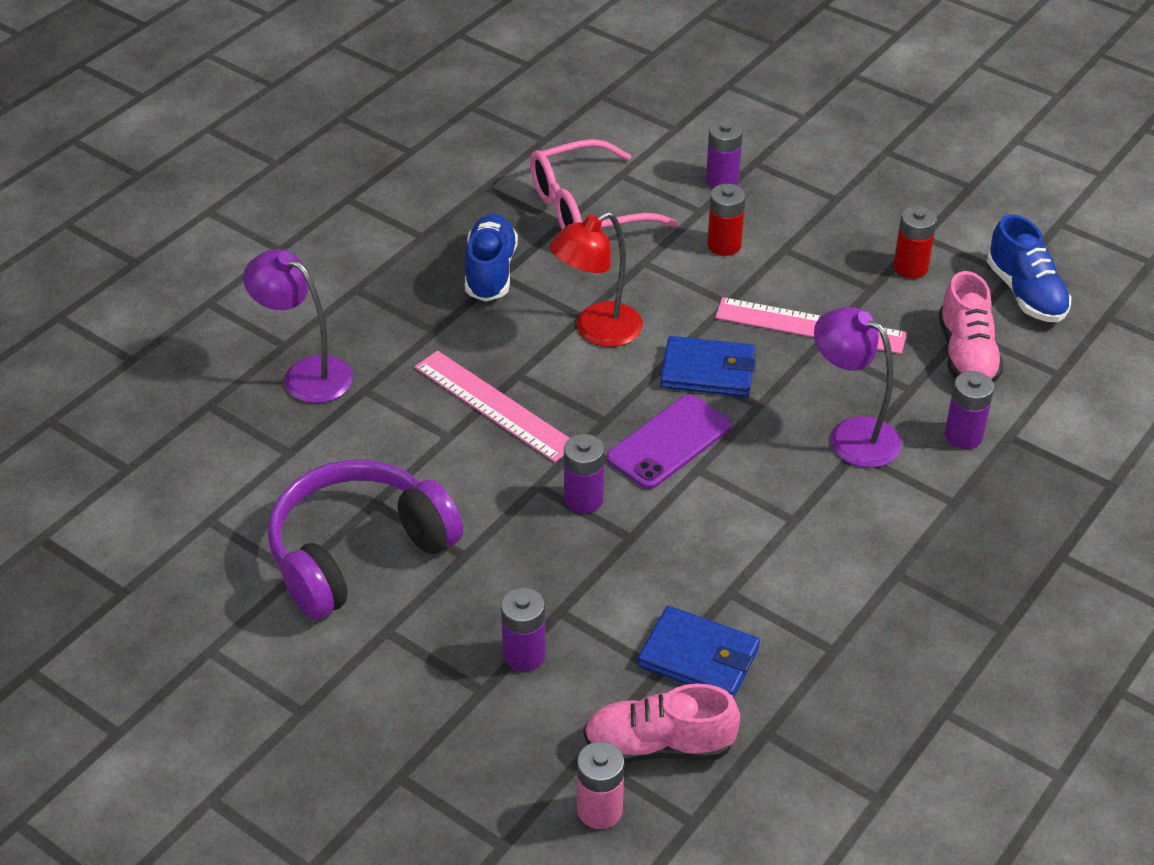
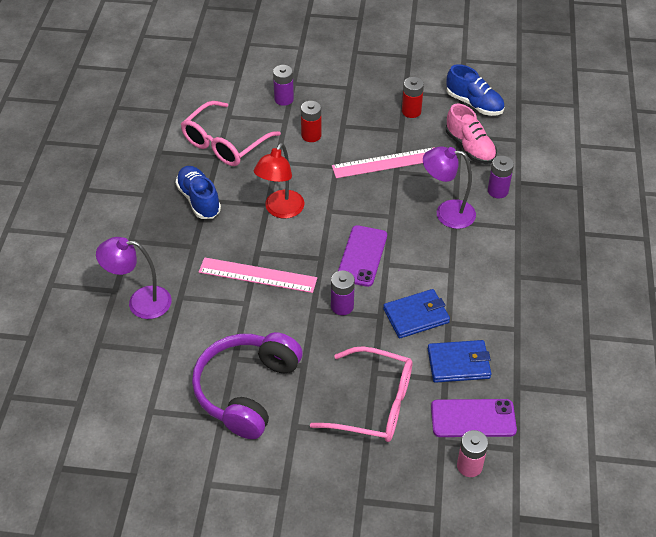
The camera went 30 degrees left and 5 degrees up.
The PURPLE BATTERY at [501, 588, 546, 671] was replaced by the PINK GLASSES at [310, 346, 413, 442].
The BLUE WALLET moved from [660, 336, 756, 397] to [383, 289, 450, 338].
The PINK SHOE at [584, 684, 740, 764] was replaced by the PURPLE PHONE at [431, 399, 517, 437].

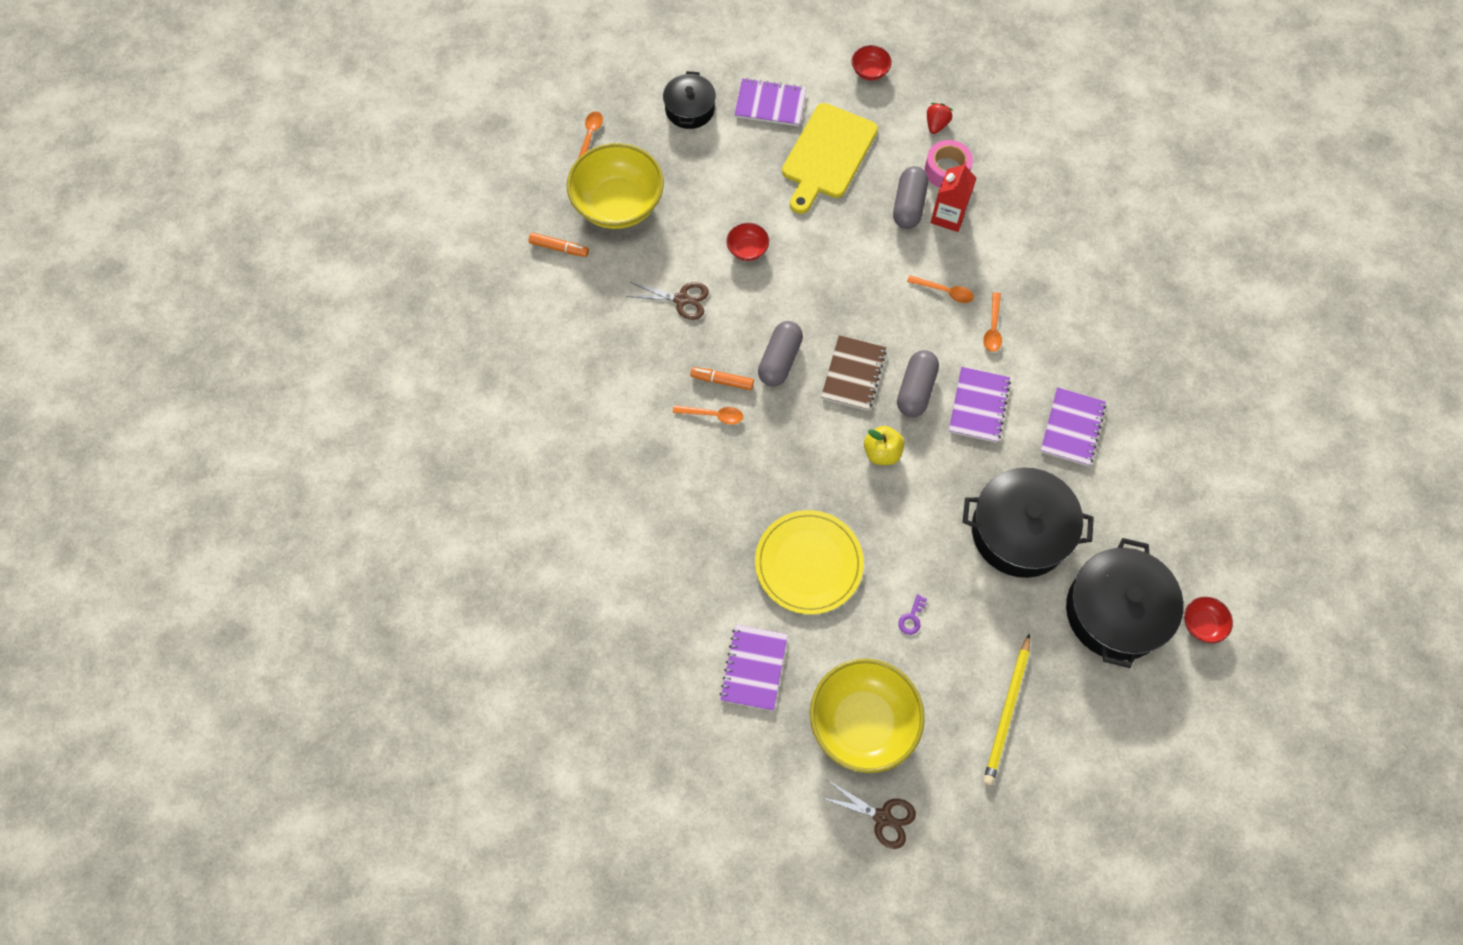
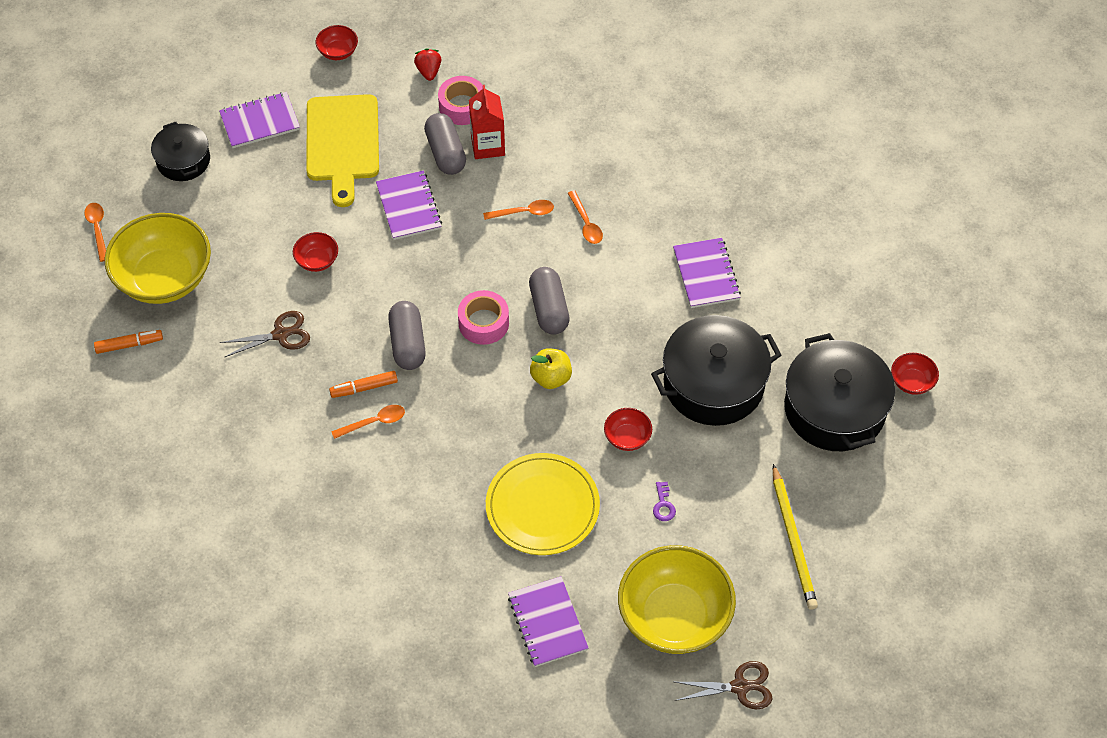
The camera went 30 degrees left and 10 degrees down.
The PURPLE NOTEBOOK moved from [949, 367, 1011, 443] to [376, 170, 442, 240].
The BROWN NOTEBOOK at [821, 335, 887, 411] was replaced by the PINK TAPE at [458, 290, 509, 345].
The RED BOWL at [604, 408, 652, 451] appeared.

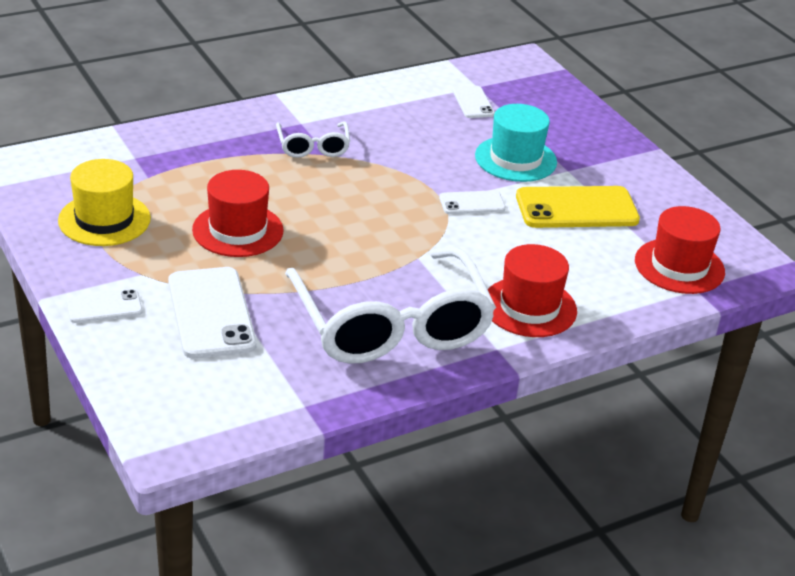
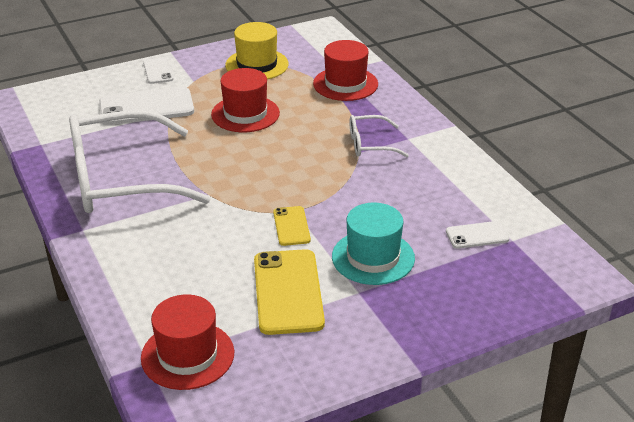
The camera went 95 degrees right and 0 degrees up.
The WHITE PHONE at [439, 190, 506, 214] became the YELLOW PHONE at [273, 206, 311, 246].
The RED HAT moved from [488, 244, 577, 337] to [313, 40, 378, 101].

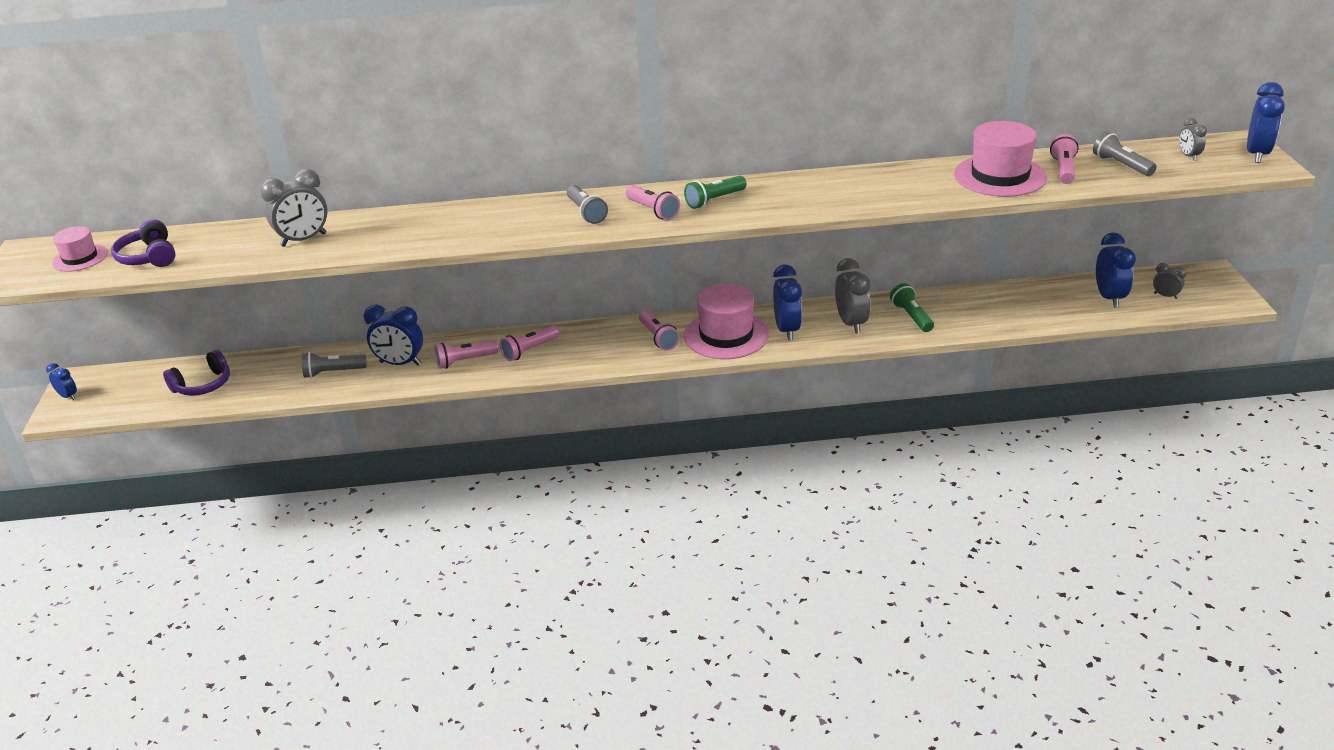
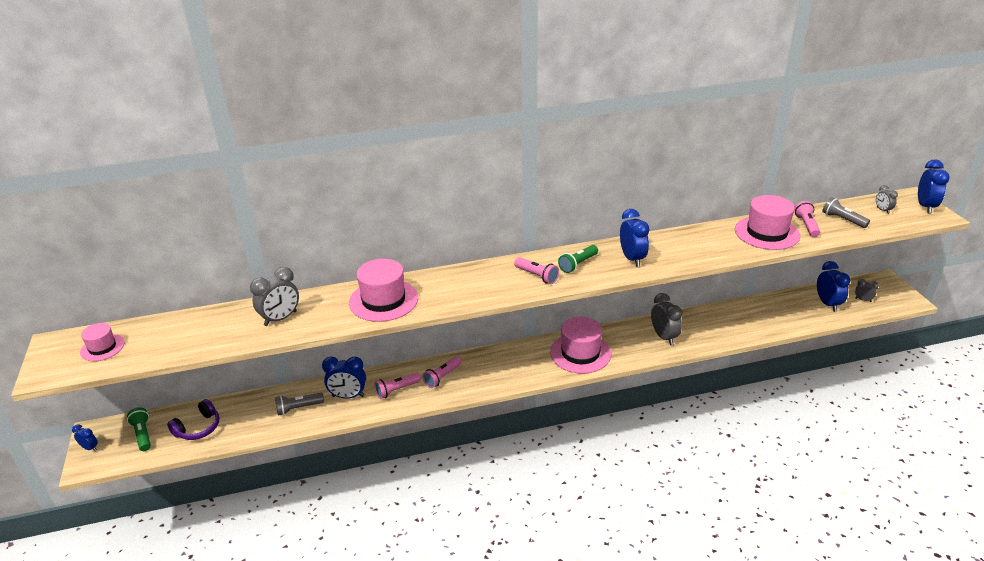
The camera went 10 degrees left and 0 degrees up.
The GREEN FLASHLIGHT moved from [890, 283, 934, 332] to [127, 407, 151, 451].
The PINK HAT at [349, 259, 418, 322] appeared.
The BLUE CLOCK moved from [773, 264, 802, 341] to [620, 209, 650, 267].
The PURPLE HEADPHONES at [111, 219, 176, 267] disappeared.
The GREY FLASHLIGHT at [567, 185, 608, 224] disappeared.
The PINK FLASHLIGHT at [639, 311, 680, 351] disappeared.

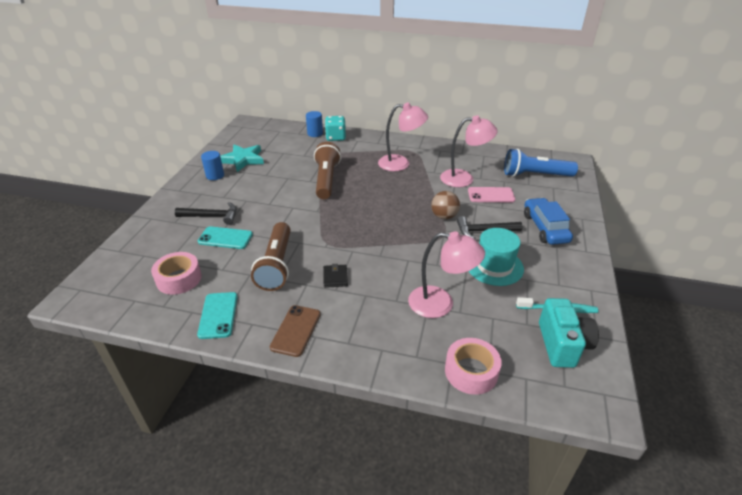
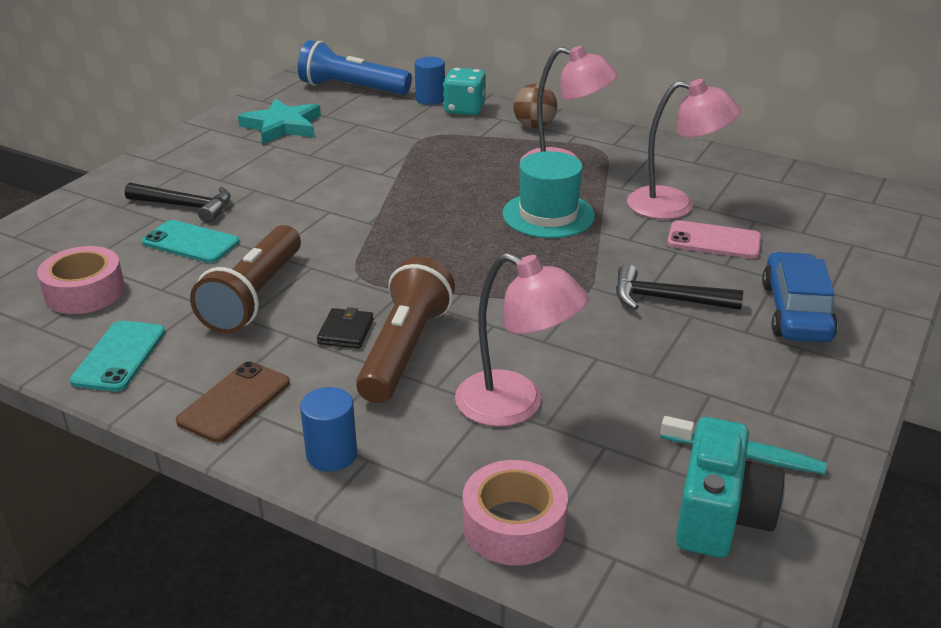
The camera went 15 degrees right and 5 degrees down.
The BLUE FLASHLIGHT moved from [504, 149, 578, 177] to [298, 40, 412, 95].
The BLUE CYLINDER moved from [201, 151, 224, 180] to [300, 387, 357, 472].
The BROWN FLASHLIGHT moved from [314, 142, 341, 199] to [356, 256, 455, 403].
The TURQUOISE HAT moved from [469, 228, 524, 286] to [503, 151, 595, 238].
The BROWN BALL moved from [431, 191, 460, 219] to [513, 84, 557, 129].

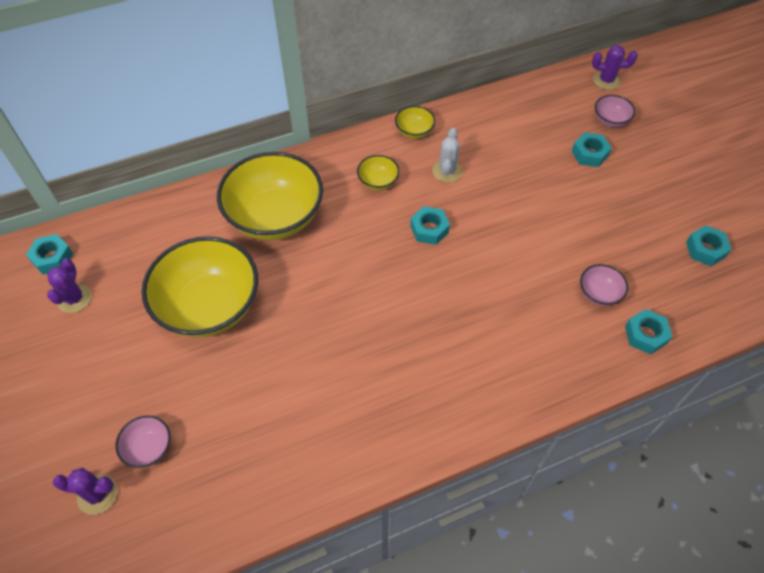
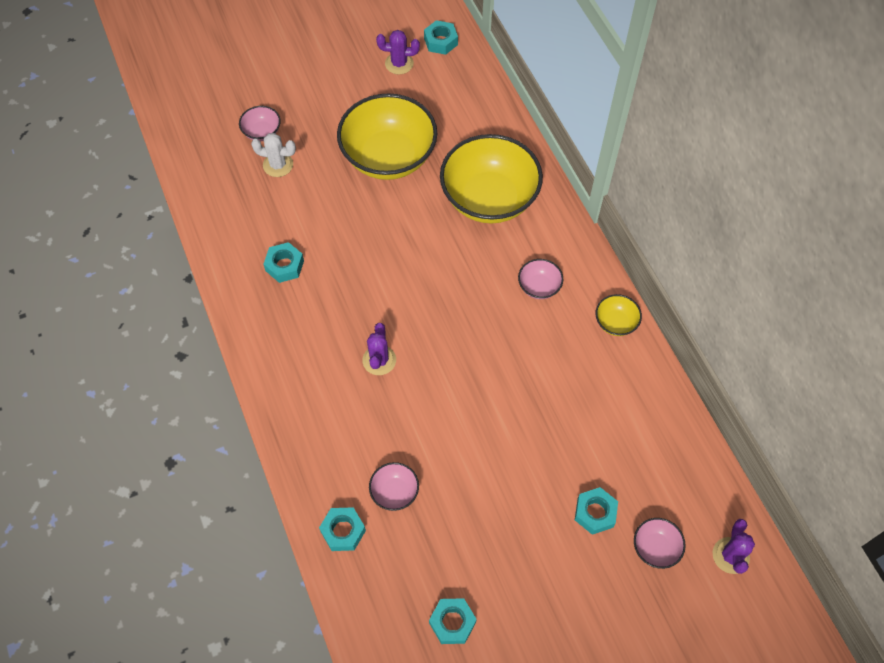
The camera went 90 degrees right and 5 degrees up.
The WHITE CACTUS moved from [432, 128, 462, 183] to [251, 133, 296, 177].
The TURQUOISE NUT moved from [410, 206, 450, 245] to [264, 242, 304, 283].
The PURPLE CACTUS moved from [53, 468, 118, 515] to [362, 323, 396, 375].
The YELLOW BOWL at [357, 155, 400, 190] became the PINK BOWL at [518, 259, 563, 299].

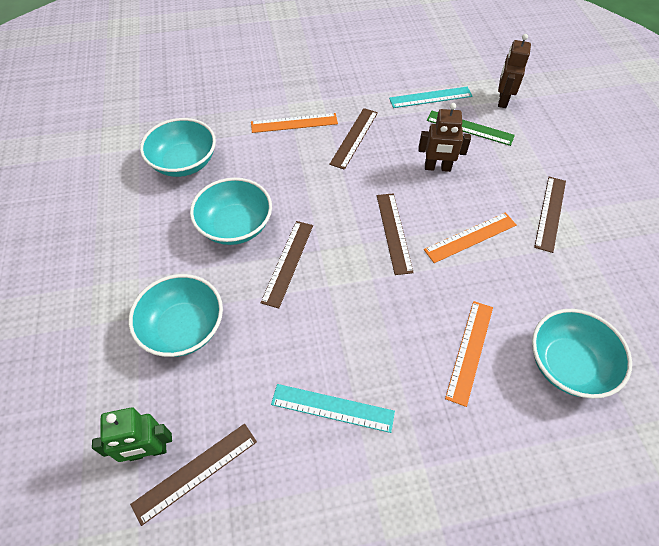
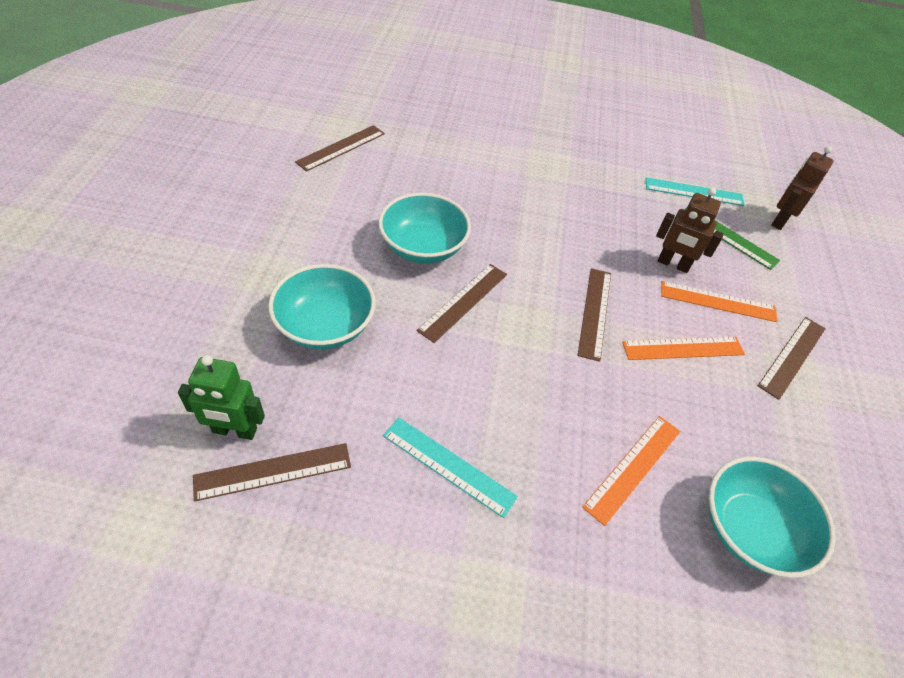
The camera went 15 degrees right and 5 degrees down.
The BROWN RULER moved from [329, 108, 378, 170] to [295, 125, 385, 172].
The ORANGE RULER moved from [251, 113, 338, 133] to [661, 281, 777, 322].
The TURQUOISE BOWL at [140, 118, 216, 177] disappeared.

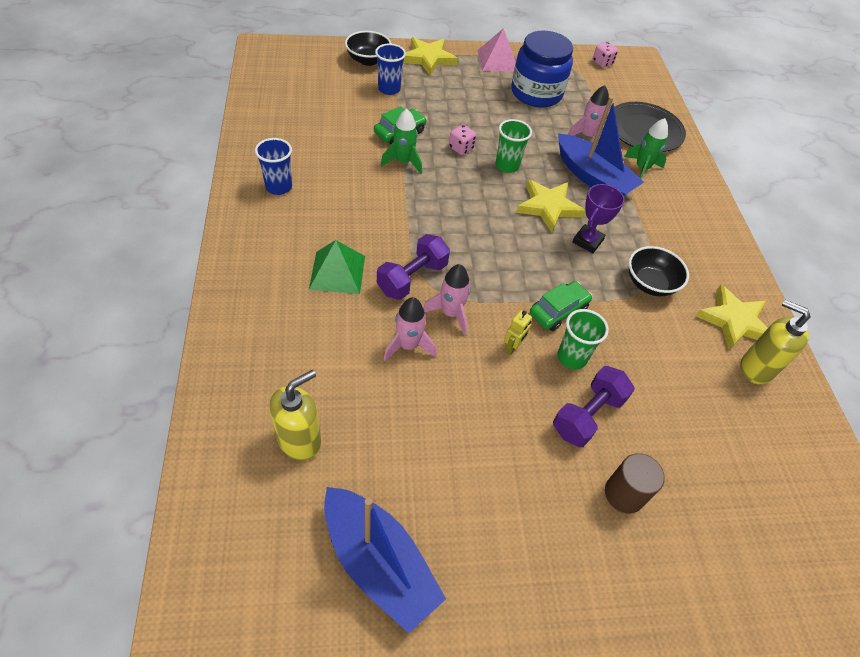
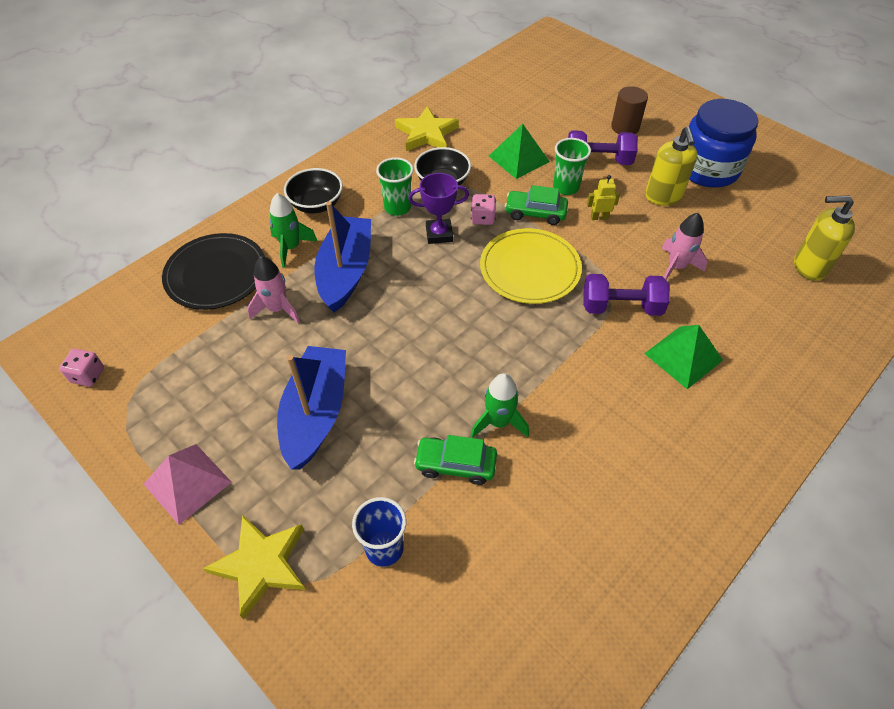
The camera went 125 degrees left and 0 degrees up.
The BLUE BOAT moved from [324, 487, 446, 634] to [277, 346, 346, 470].
The BLACK BOWL moved from [345, 31, 392, 66] to [284, 168, 343, 213].
The GREEN CUP moved from [495, 119, 532, 173] to [376, 157, 413, 216].
The PINK DICE moved from [449, 125, 476, 155] to [471, 194, 496, 225].
The YELLOW PLATE at [480, 228, 582, 304] appeared.
The GREEN PYRAMID at [489, 124, 550, 179] appeared.
The YELLOW SOAP DISPENSER moved from [740, 300, 811, 384] to [645, 127, 697, 206].
The BLUE JAR moved from [512, 31, 573, 107] to [689, 99, 758, 188].
The BLUE CUP at [255, 138, 292, 195] disappeared.
The PINK ROCKET at [423, 264, 471, 335] disappeared.
The YELLOW STAR at [516, 179, 585, 232] disappeared.

